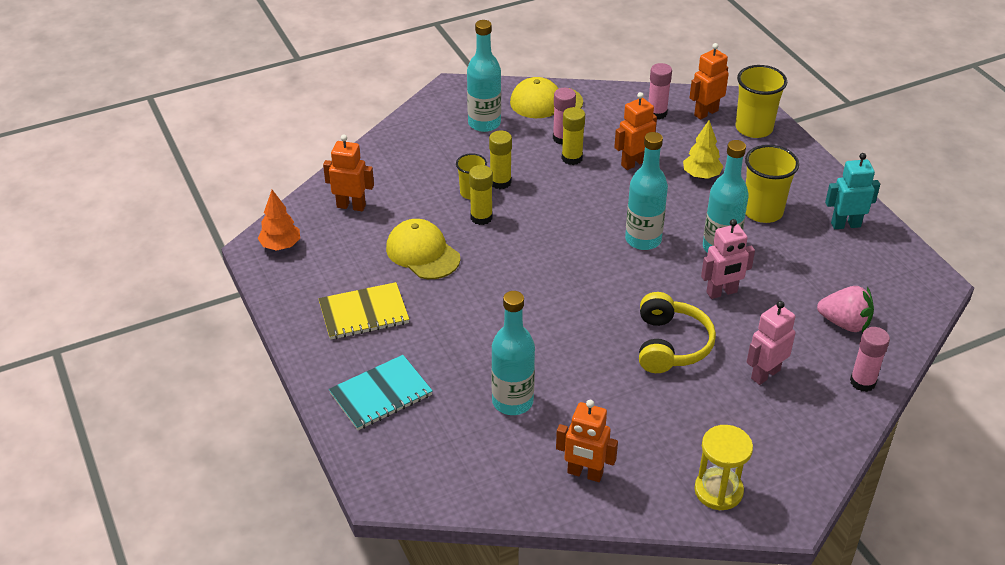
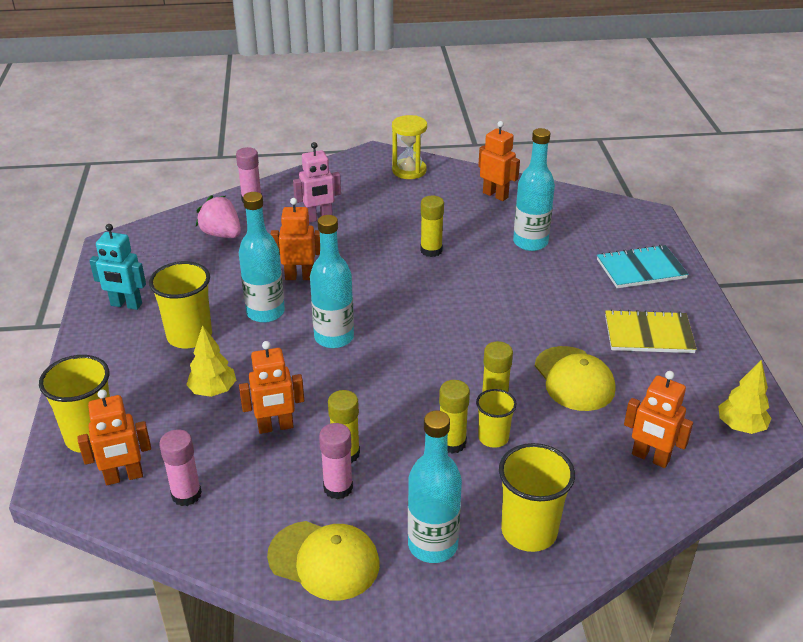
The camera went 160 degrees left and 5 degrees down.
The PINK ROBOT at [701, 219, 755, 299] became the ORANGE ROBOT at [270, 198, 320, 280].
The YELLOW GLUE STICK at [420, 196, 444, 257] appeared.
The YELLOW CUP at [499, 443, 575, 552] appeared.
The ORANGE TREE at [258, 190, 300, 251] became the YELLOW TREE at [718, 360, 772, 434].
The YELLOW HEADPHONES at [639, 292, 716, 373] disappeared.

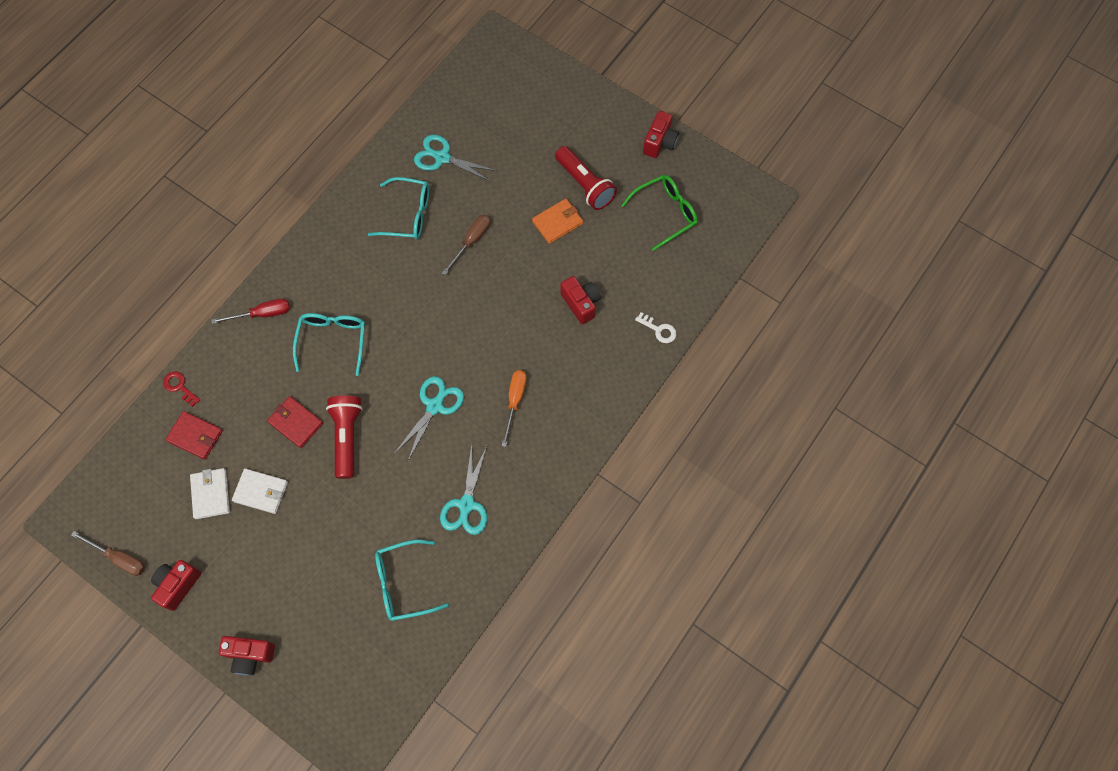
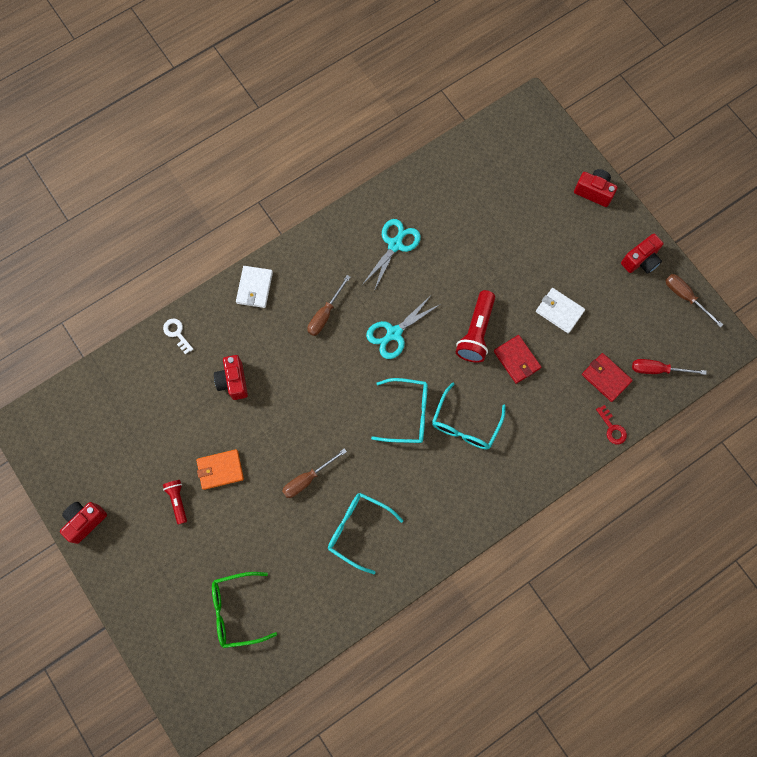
The camera went 160 degrees left and 5 degrees up.
The RED FLASHLIGHT at [555, 146, 617, 210] changed to 0.57 times the size.
The GREEN GLASSES moved from [621, 175, 698, 251] to [212, 572, 277, 648].
The WHITE WALLET moved from [190, 468, 230, 519] to [236, 266, 273, 308].
The ORANGE SCREWDRIVER at [502, 370, 527, 447] became the BROWN SCREWDRIVER at [307, 275, 350, 336].
The TURQUOISE GLASSES moved from [375, 539, 449, 621] to [371, 378, 428, 443].
The RED SCREWDRIVER moved from [211, 299, 290, 324] to [632, 359, 706, 375].
The TURQUOISE SCISSORS at [414, 135, 497, 182] disappeared.

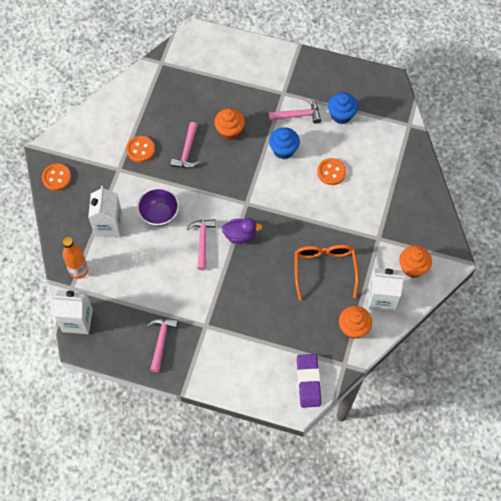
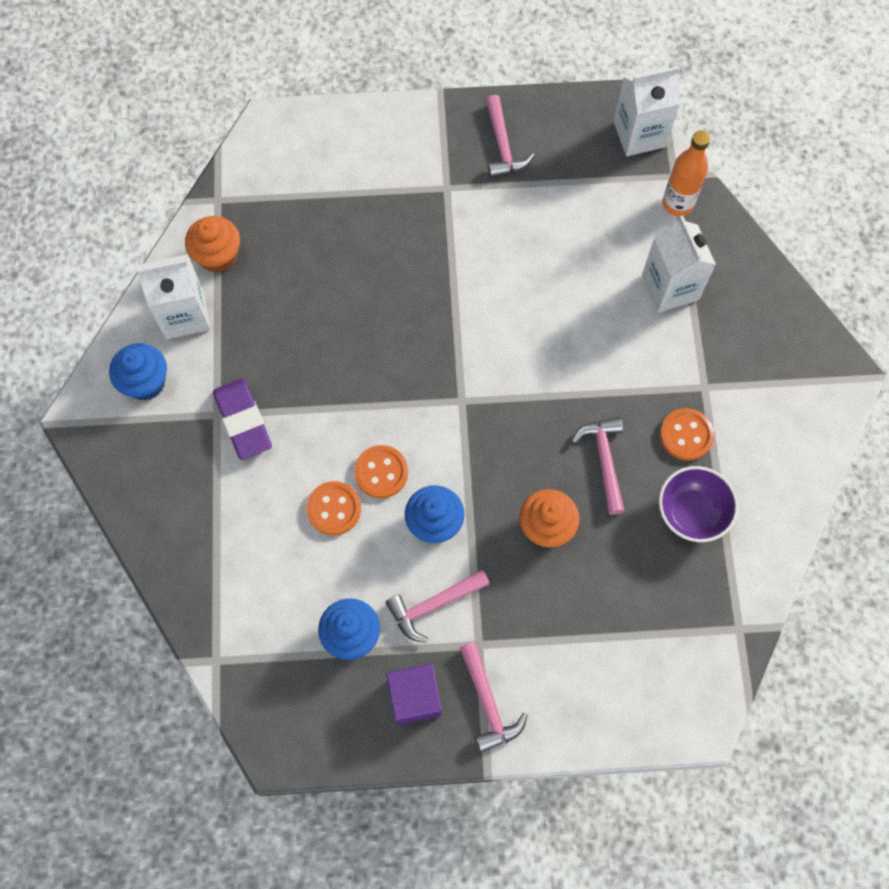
The camera went 160 degrees right and 5 degrees up.
The ORANGE CUPCAKE at [399, 245, 432, 278] became the BLUE CUPCAKE at [109, 343, 167, 400].
The PURPLE ERASER moved from [297, 354, 321, 408] to [213, 378, 272, 460].
The ORANGE BUTTON moved from [42, 164, 71, 191] to [354, 445, 408, 499].
The PURPLE CUBE at [386, 664, 442, 725] appeared.
The PINK HAMMER moved from [186, 219, 216, 270] to [460, 642, 528, 753].
The PURPLE BOWL moved from [137, 187, 179, 226] to [659, 466, 738, 542].
The PURPLE DUCK at [222, 218, 262, 244] disappeared.
The ORANGE GLASSES at [295, 245, 359, 300] disappeared.

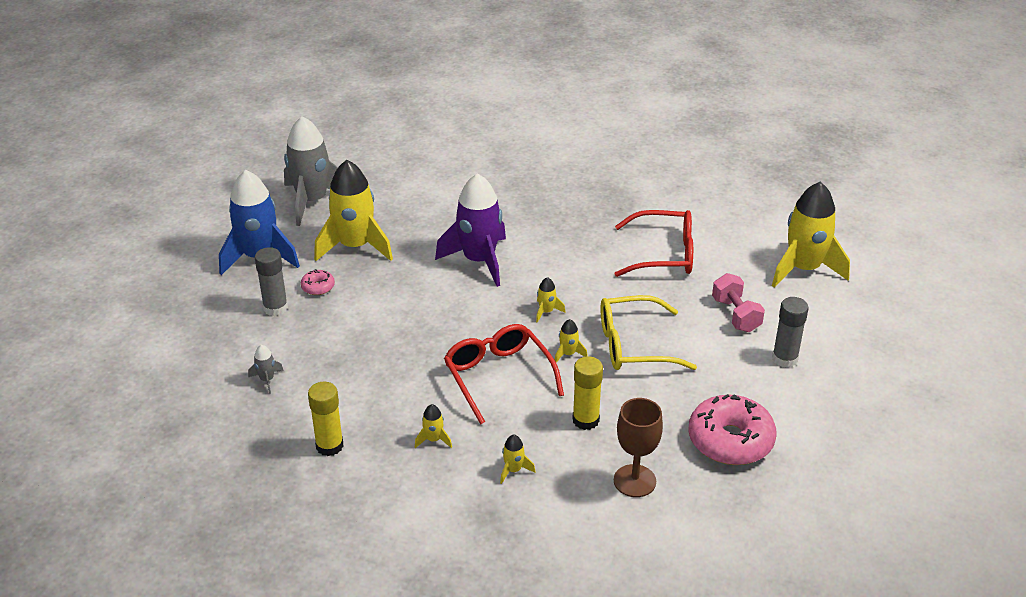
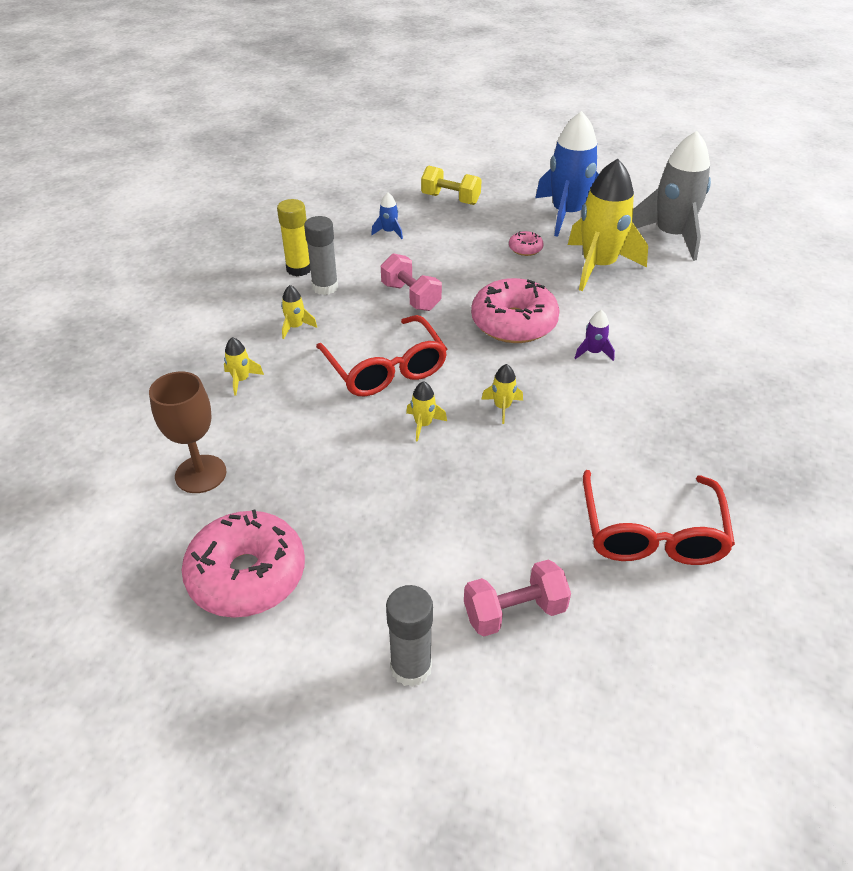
The camera went 90 degrees right and 5 degrees up.
The GREY GLUE STICK moved from [255, 247, 288, 316] to [304, 216, 338, 295].
The RED GLASSES at [444, 324, 564, 424] turned 90 degrees clockwise.
The GREY ROCKET at [248, 345, 284, 394] became the BLUE ROCKET at [371, 193, 403, 239].
The PINK DUMBBELL at [381, 253, 442, 311] appeared.
The YELLOW DUMBBELL at [421, 165, 482, 205] appeared.
The PINK DONUT at [471, 278, 560, 343] appeared.
The PURPLE ROCKET at [435, 173, 506, 287] changed to 0.40 times the size.
The YELLOW GLUE STICK at [572, 356, 603, 430] disappeared.
The YELLOW GLASSES at [600, 295, 697, 370] disappeared.
The YELLOW ROCKET at [772, 182, 850, 288] disappeared.

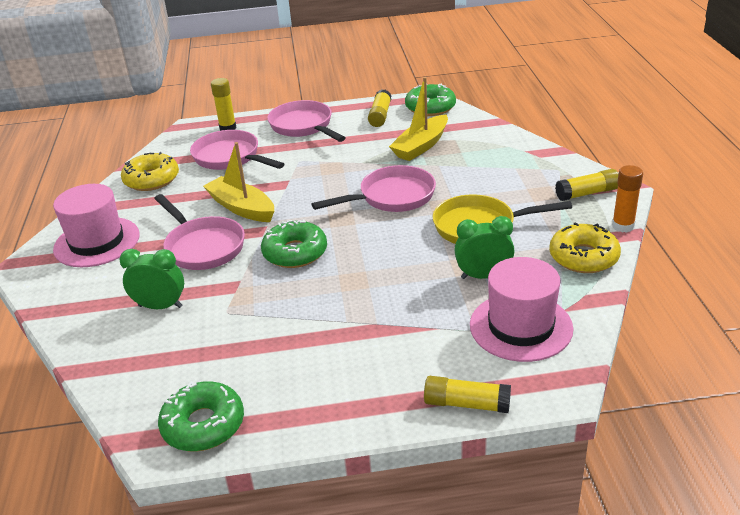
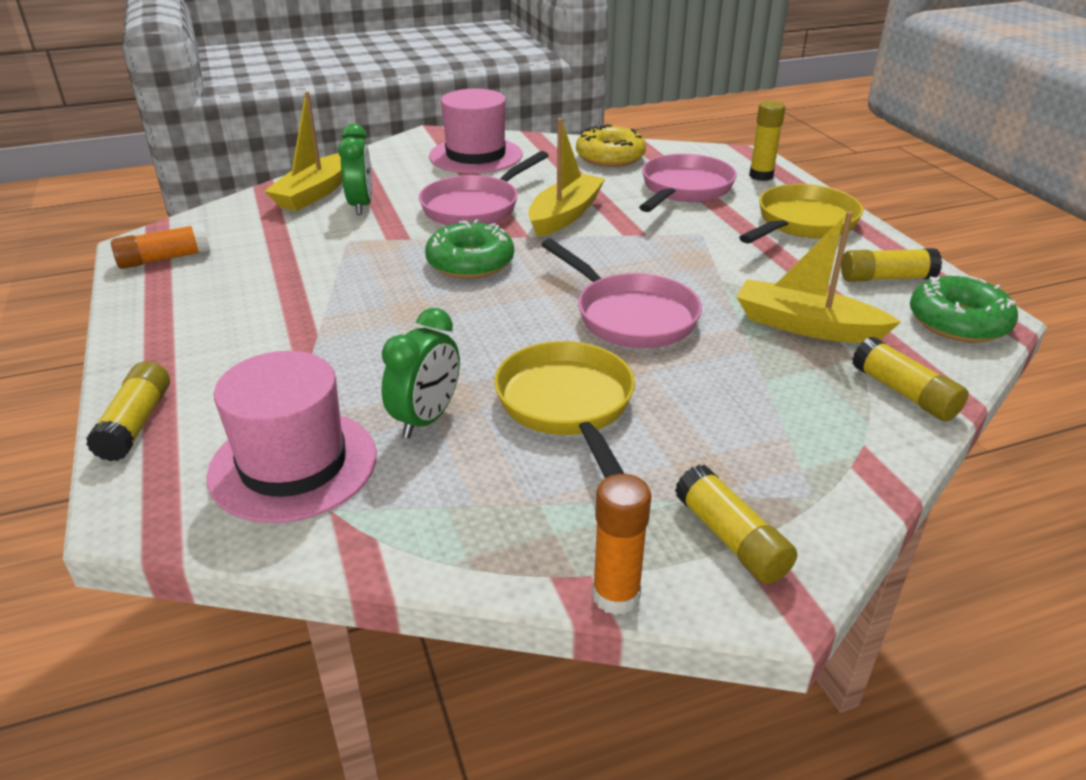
The camera went 75 degrees right and 0 degrees up.
The GREEN DONUT at [158, 382, 244, 452] was replaced by the ORANGE GLUE STICK at [111, 223, 210, 269].
The YELLOW BOAT at [264, 91, 342, 211] appeared.
The GREEN CLOCK at [454, 216, 515, 279] turned 45 degrees clockwise.
The PINK PAN at [267, 100, 346, 142] became the YELLOW PAN at [739, 184, 863, 244].
The YELLOW GLUE STICK at [852, 336, 969, 421] appeared.
The YELLOW DONUT at [549, 222, 621, 273] disappeared.

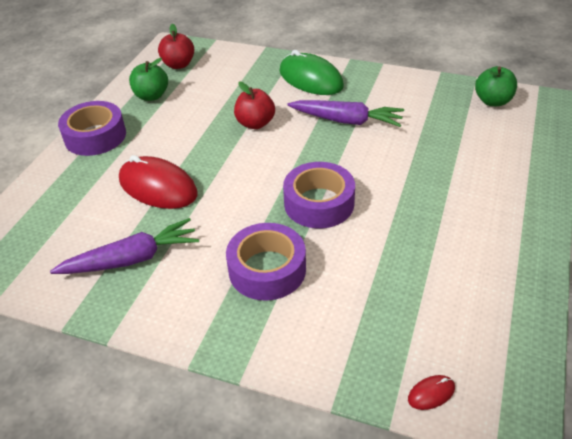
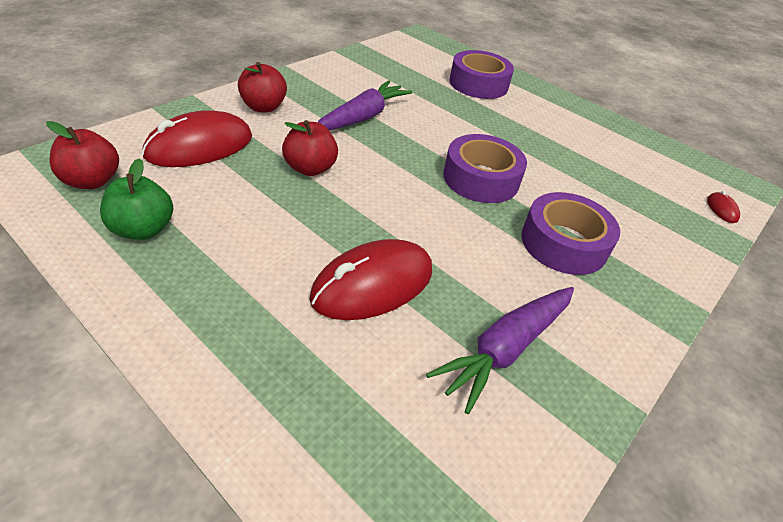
The camera went 75 degrees left and 0 degrees up.
The RED MOUSE at [142, 110, 252, 167] appeared.
The GREEN MOUSE at [279, 50, 344, 95] was replaced by the RED APPLE at [238, 62, 287, 112].
The PURPLE CARROT at [50, 218, 199, 274] turned 135 degrees counterclockwise.
The PURPLE TAPE moved from [58, 101, 126, 156] to [449, 50, 514, 99].
The GREEN APPLE at [475, 66, 517, 106] disappeared.

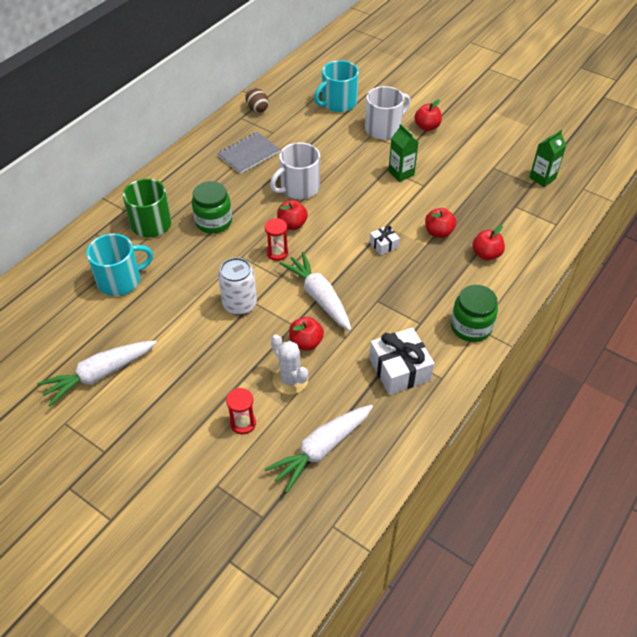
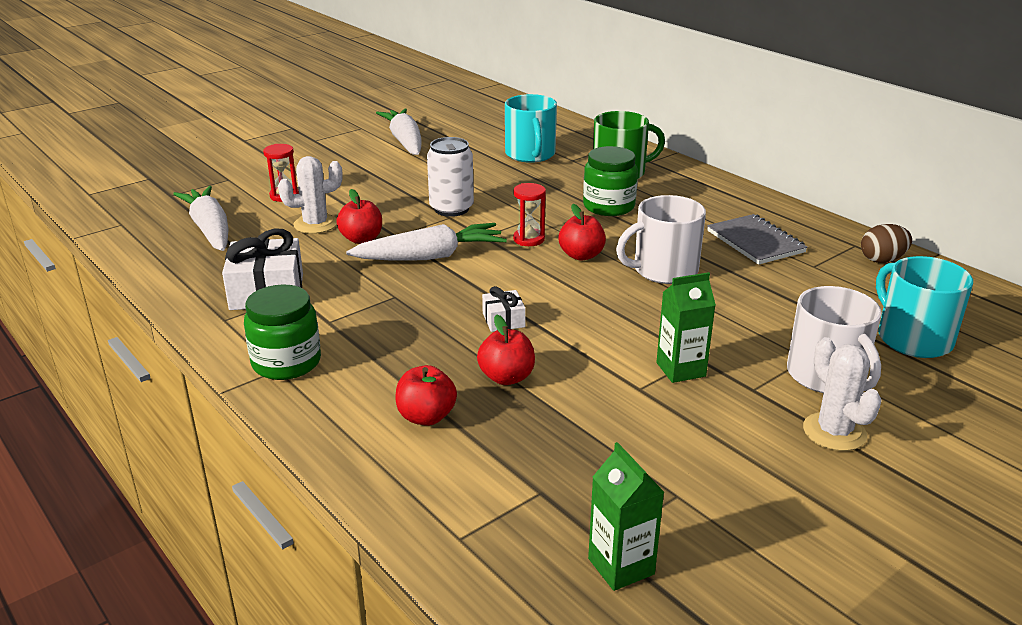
The camera went 105 degrees right and 20 degrees down.
The WHITE MUG at [270, 143, 320, 199] turned 90 degrees counterclockwise.
The RED APPLE at [414, 99, 442, 131] was replaced by the WHITE CACTUS at [803, 337, 882, 451].

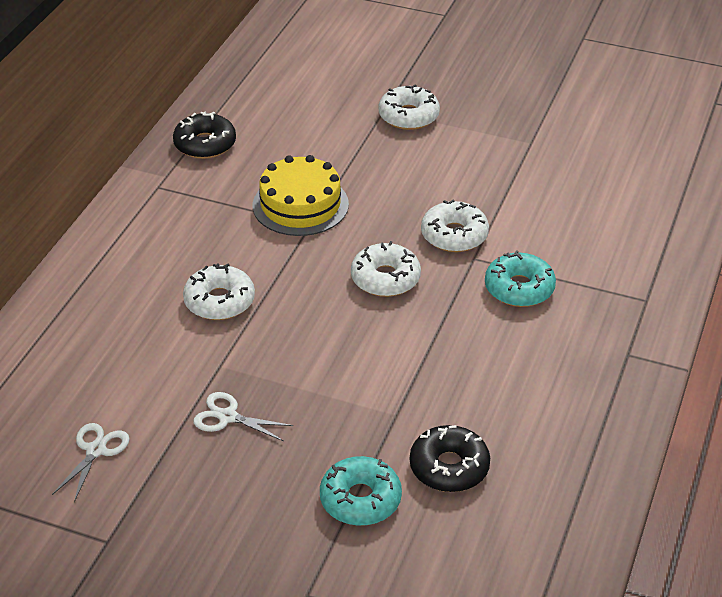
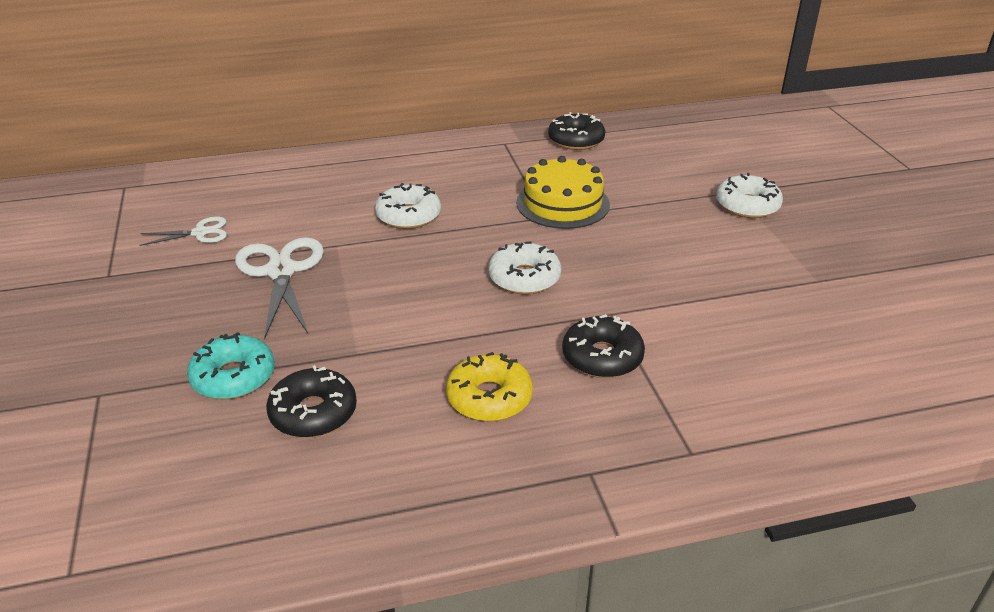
The camera went 55 degrees right and 5 degrees down.
The WHITE SCISSORS at [193, 392, 293, 441] changed to 1.79 times the size.
The YELLOW DONUT at [446, 352, 533, 421] appeared.
The TURQUOISE DONUT at [485, 250, 556, 307] became the BLACK DONUT at [562, 314, 645, 378].
The WHITE DONUT at [421, 200, 489, 252] disappeared.

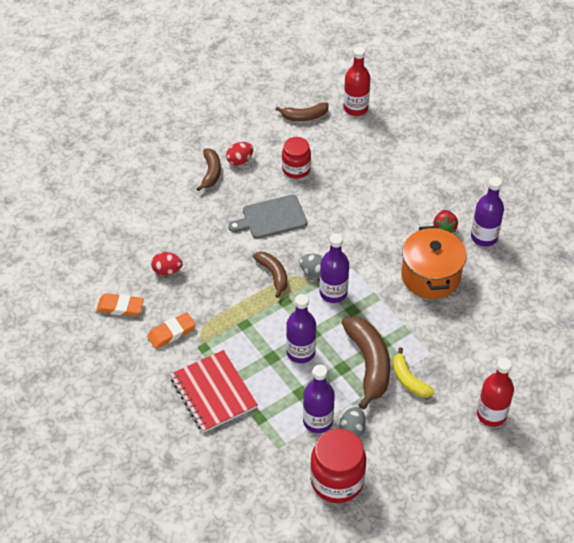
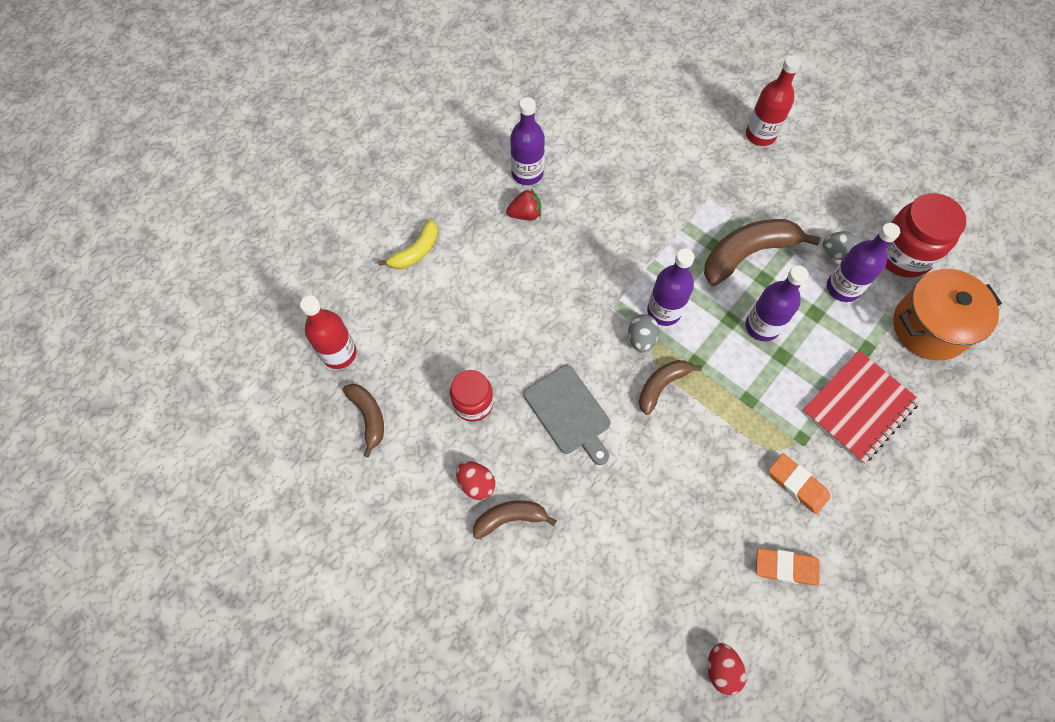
The camera went 105 degrees left and 15 degrees up.
The YELLOW BANANA moved from [393, 347, 435, 398] to [378, 219, 438, 269].
The RED EGG moved from [151, 252, 182, 275] to [708, 643, 746, 695].
The ORANGE ERASER at [96, 293, 144, 316] turned 75 degrees counterclockwise.
The ORANGE POT moved from [401, 226, 467, 299] to [893, 269, 1002, 360].

